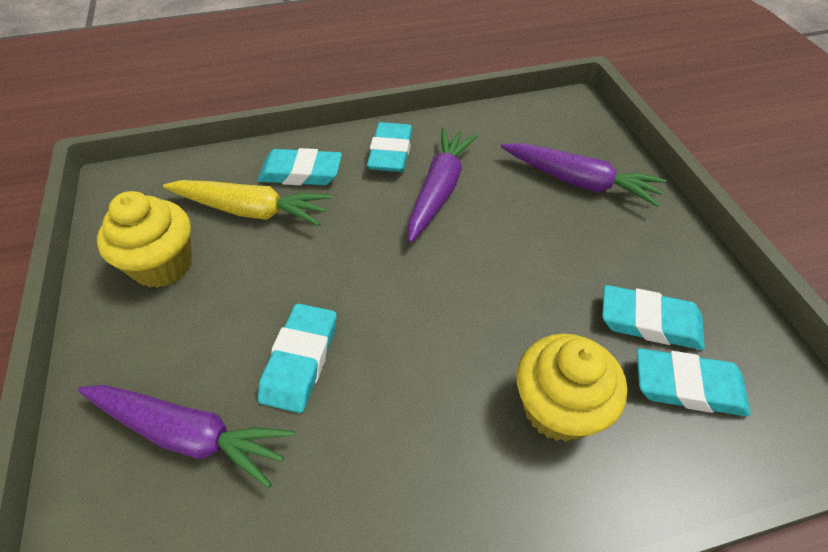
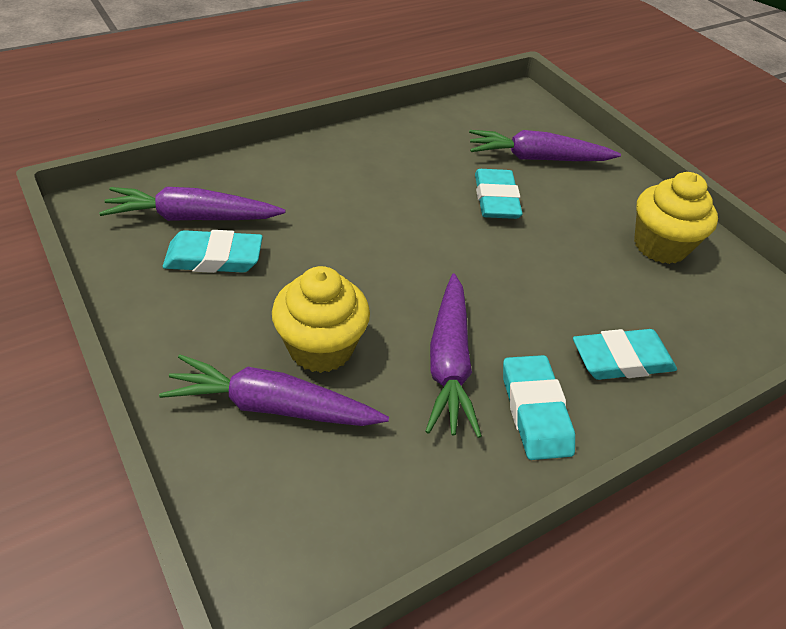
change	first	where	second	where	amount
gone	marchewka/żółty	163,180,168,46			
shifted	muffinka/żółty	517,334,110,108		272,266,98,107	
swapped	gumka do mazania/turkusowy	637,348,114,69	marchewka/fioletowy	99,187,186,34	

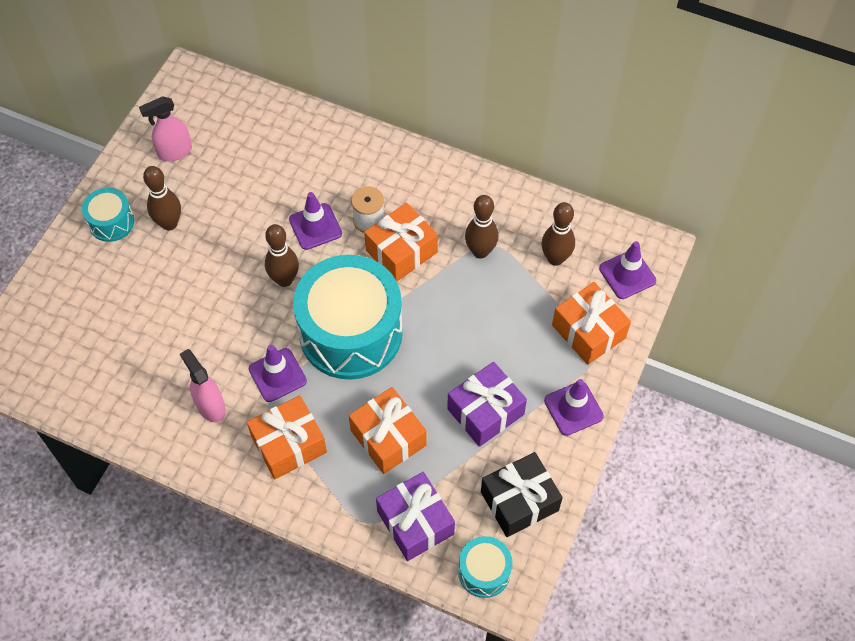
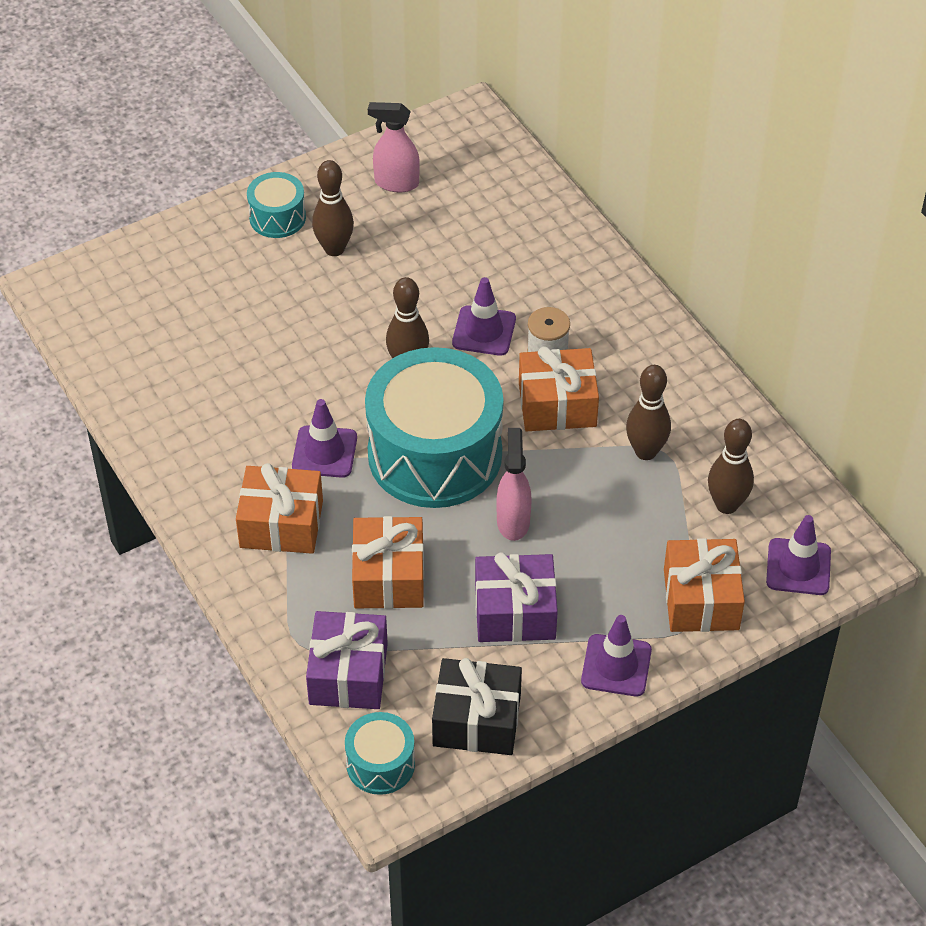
change	first	where	second	where	amount
shifted	spryskiwacz/różowy	180,349,46,73		496,428,36,113	

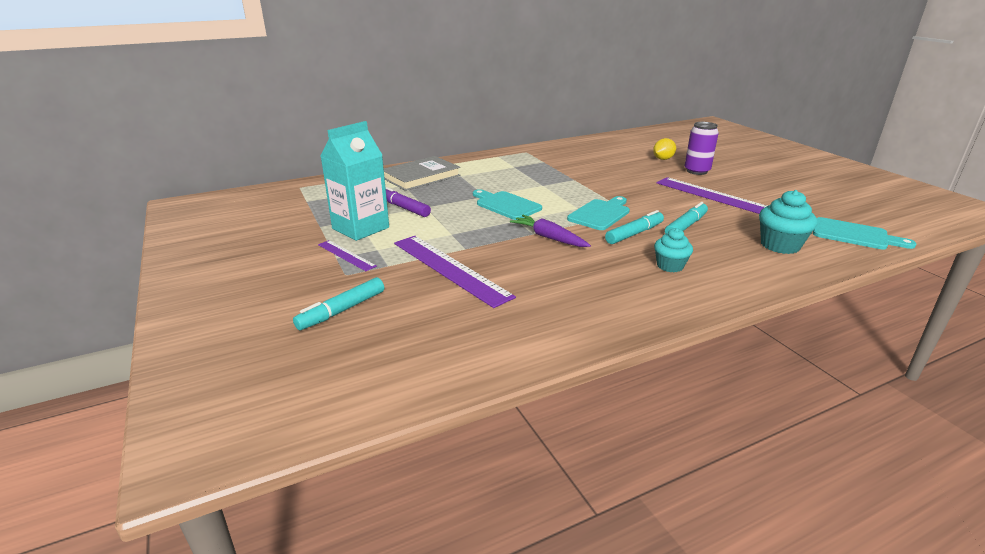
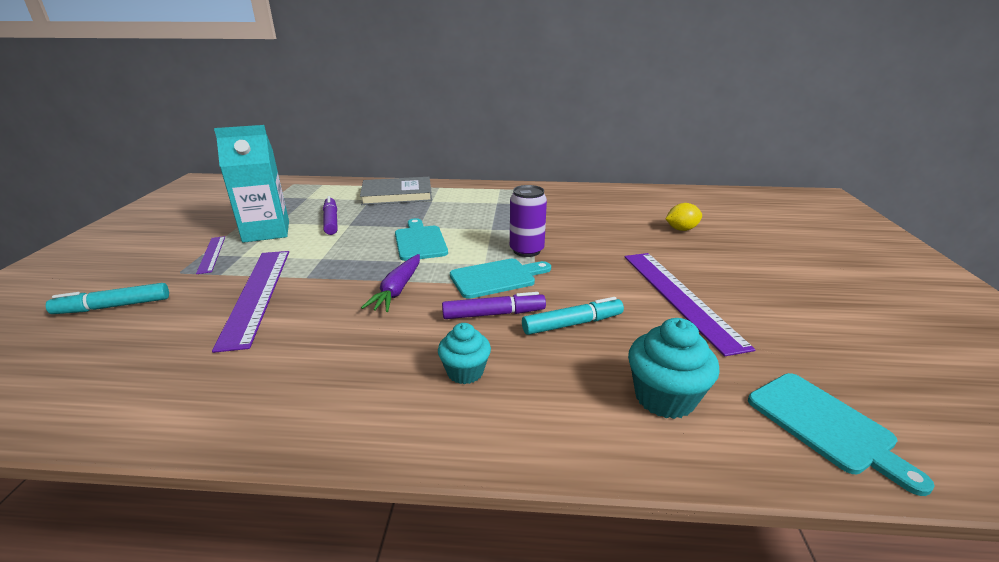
change	first	where	second	where	amount
rotated	marchewka/fioletowy	510,215,81,32		361,254,59,58	150 degrees counterclockwise
repainted	flamaster/turkusowy	605,210,59,34	flamaster/fioletowy	442,292,104,27	
shifted	puszka/fioletowy	685,122,34,53		510,185,37,72	

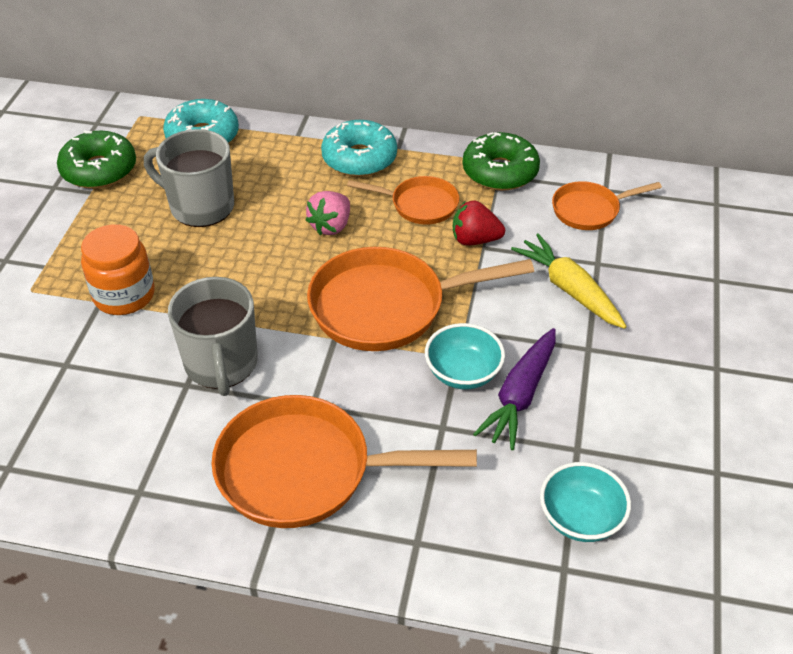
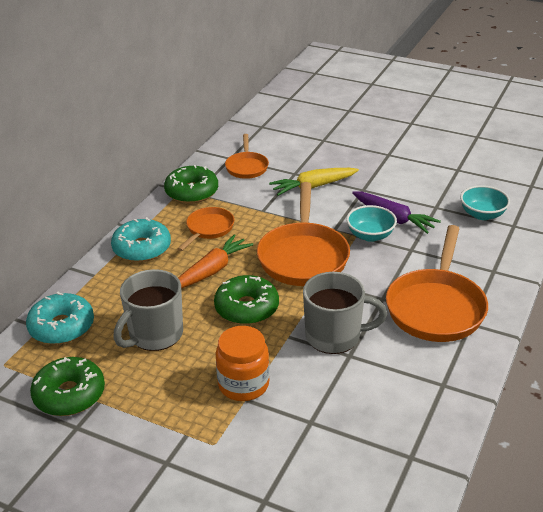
change	first	where	second	where	amount
swapped	truskawka/różowy	306,191,44,44	marchewka/pomarańczowy	178,234,75,55	
gone	truskawka/czerwony	453,201,52,44			
new			donut/zielony	214,275,65,50	

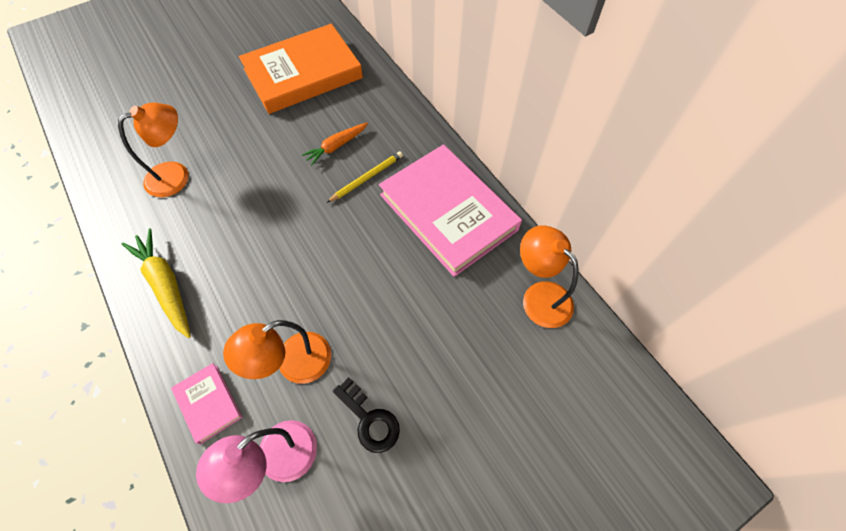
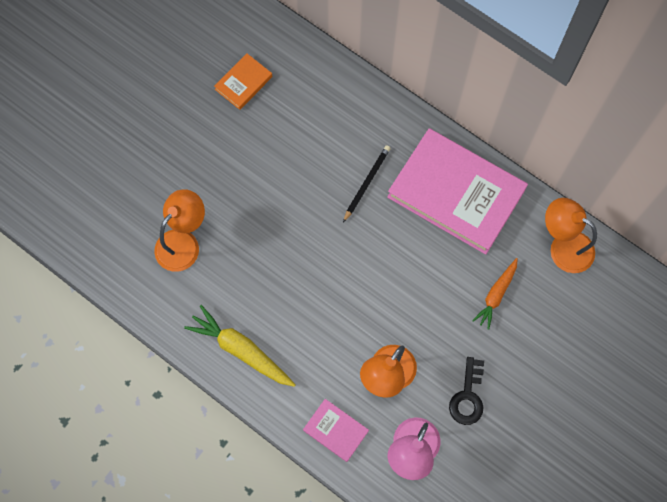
change	first	where	second	where	amount
scaled	książka/pomarańczowy	239,24,124,90		214,53,58,57	x0.44
shifted	marchewka/pomarańczowy	302,122,66,44		472,258,46,72	
repainted	ołówek/żółty	327,152,76,51	ołówek/czarny	343,145,48,77	
rotated	klucz/czarny	333,377,67,76		449,357,35,68	75 degrees clockwise

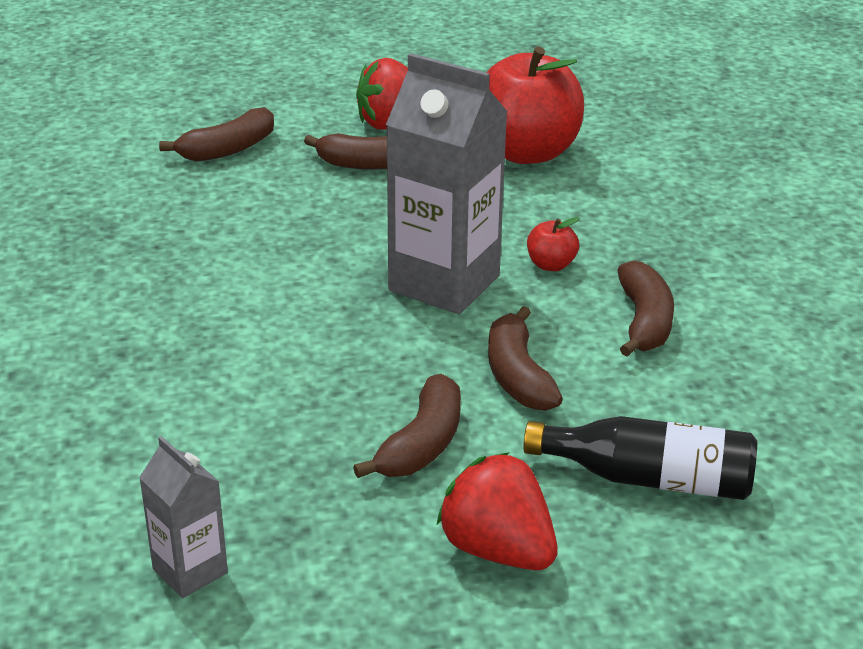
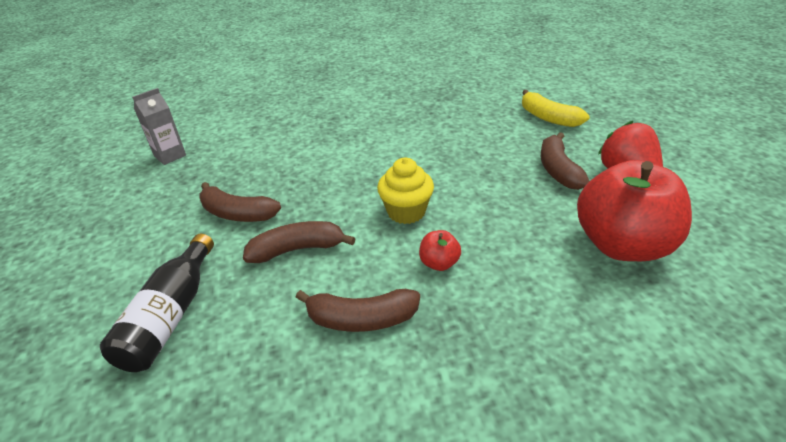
change	first	where	second	where	amount
repainted	banan/brązowy	159,107,115,55	banan/żółty	522,90,68,37	
swapped	karton mleka/szary	386,53,122,261	muffinka/żółty	377,158,57,66	
gone	truskawka/czerwony	437,452,121,118			

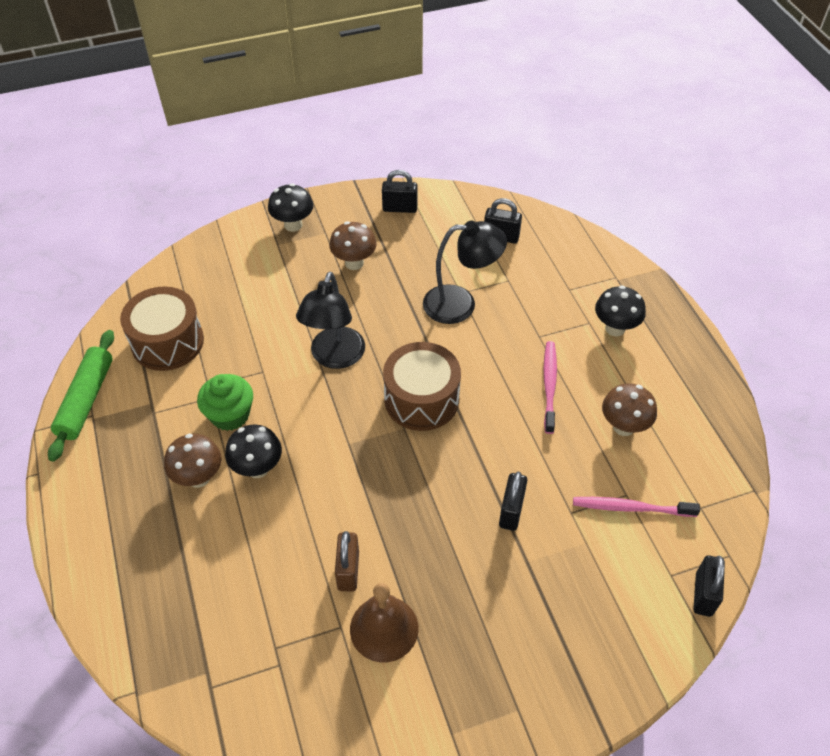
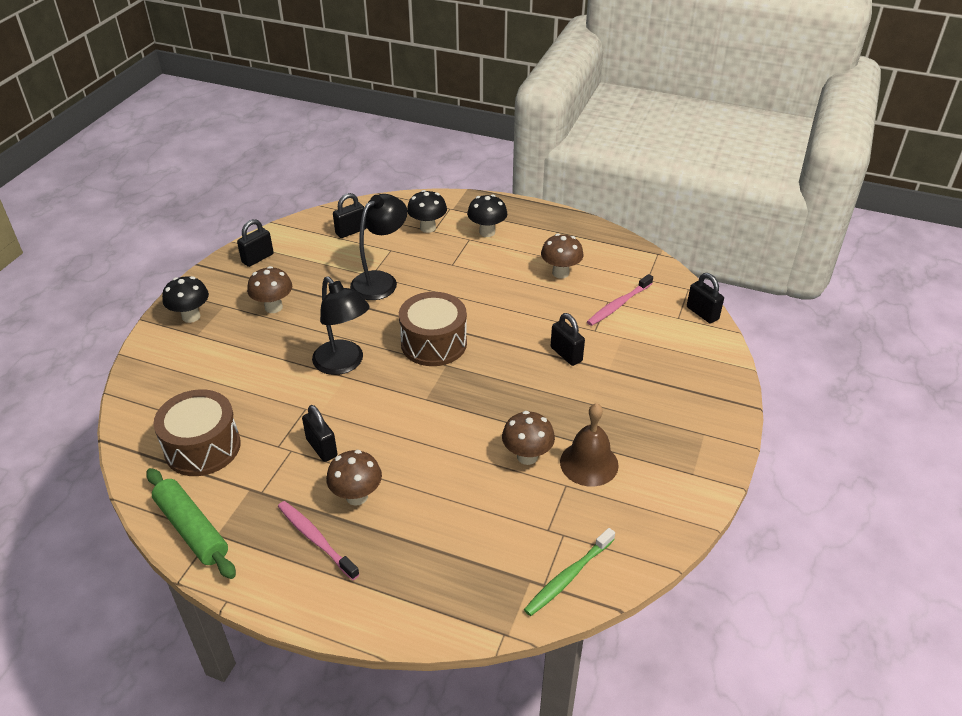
change	first	where	second	where	amount
swapped	muffinka/zielony	197,374,56,57	kłódka/czarny	302,405,35,57	
shifted	grzyb/czarny	225,424,57,54		407,190,40,43	
swapped	kłódka/brązowy	335,531,24,60	grzyb/brązowy	502,411,53,54	
shifted	szczoteczka do zębów/różowy	544,341,13,93		278,501,82,79	
new			szczoteczka do zębów/zielony	524,528,91,88	

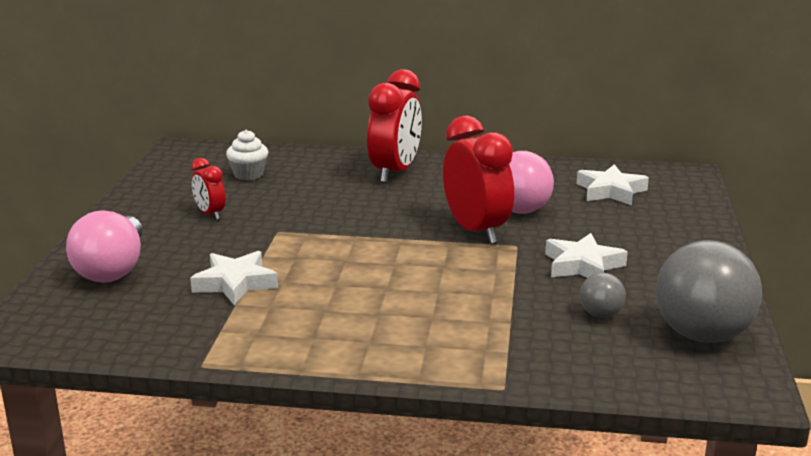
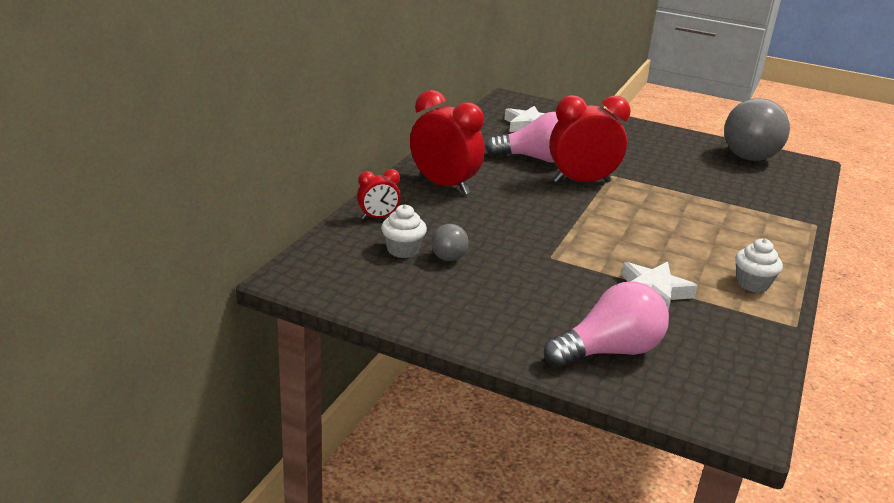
change	first	where	second	where	amount
rotated	żarówka/różowy	66,210,77,73		544,281,125,87	45 degrees counterclockwise
shifted	budzik/czerwony	191,158,35,62		357,169,44,50	
gone	gwiazda/biały	545,233,83,45			
shifted	piłka/szary	580,273,46,45		431,224,38,37	
new			muffinka/biały	735,239,48,54	

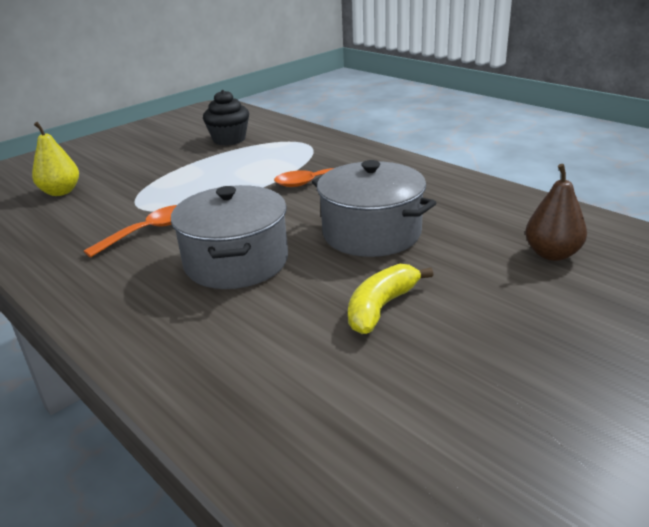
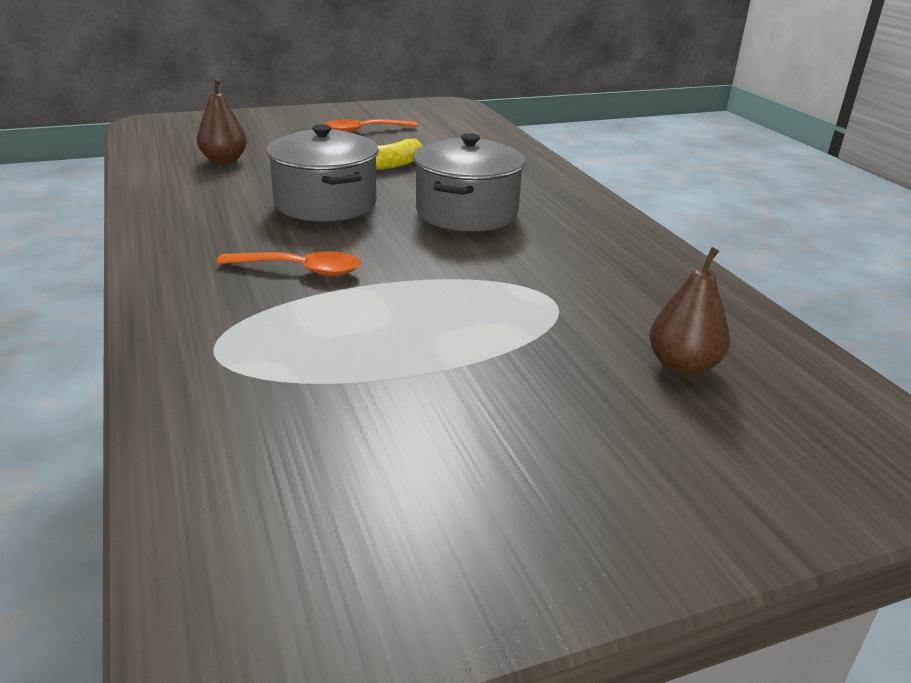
change	first	where	second	where	amount
repainted	gruszka/żółty	32,122,47,74	gruszka/brązowy	649,247,81,129	
shifted	łyżka/pomarańczowy	84,205,93,52		324,119,94,13	
gone	muffinka/czarny	203,90,46,56			

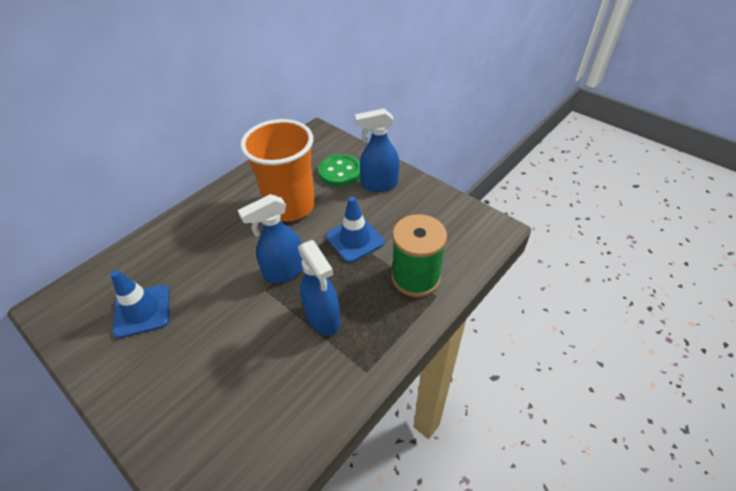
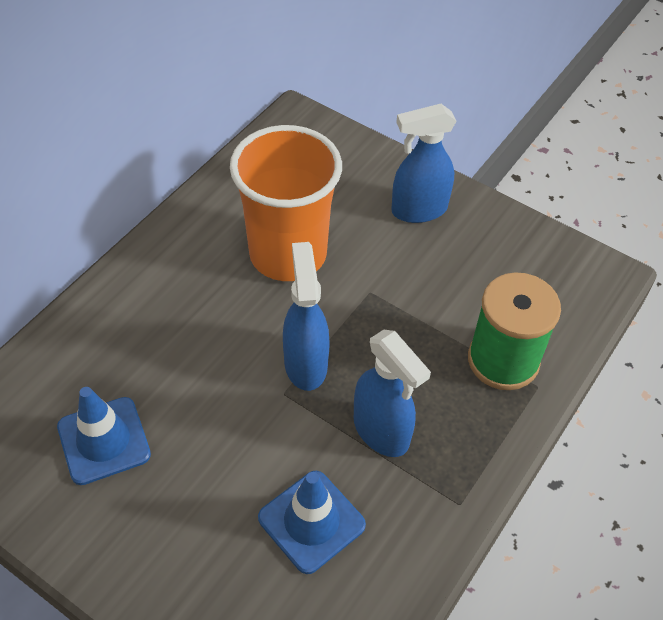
change	first	where	second	where	amount
rotated	spryskiwacz/niebieski	238,194,65,89		283,242,47,149	120 degrees clockwise
gone	guzik/zielony	318,154,42,33			
shifted	pachołek/niebieski	326,197,59,66		258,471,108,103	

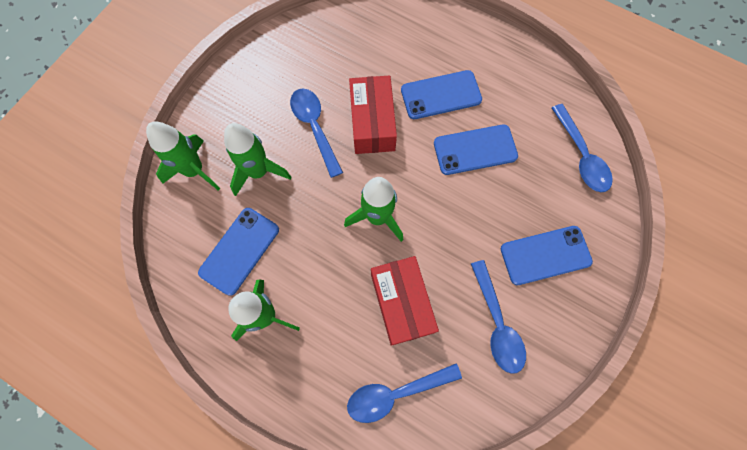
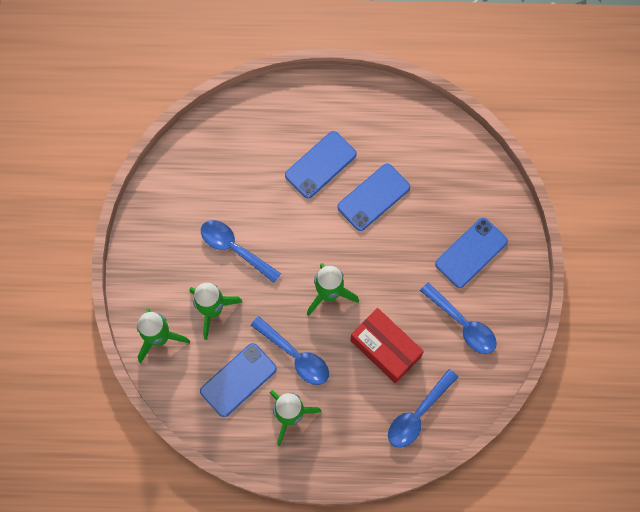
change	first	where	second	where	amount
rotated	telefon/niebieski	198,208,81,88		200,343,77,74	45 degrees clockwise
gone	pudełko/czerwony	349,75,48,79			
shifted	łyżka/niebieski	552,104,61,88		251,316,78,69	

